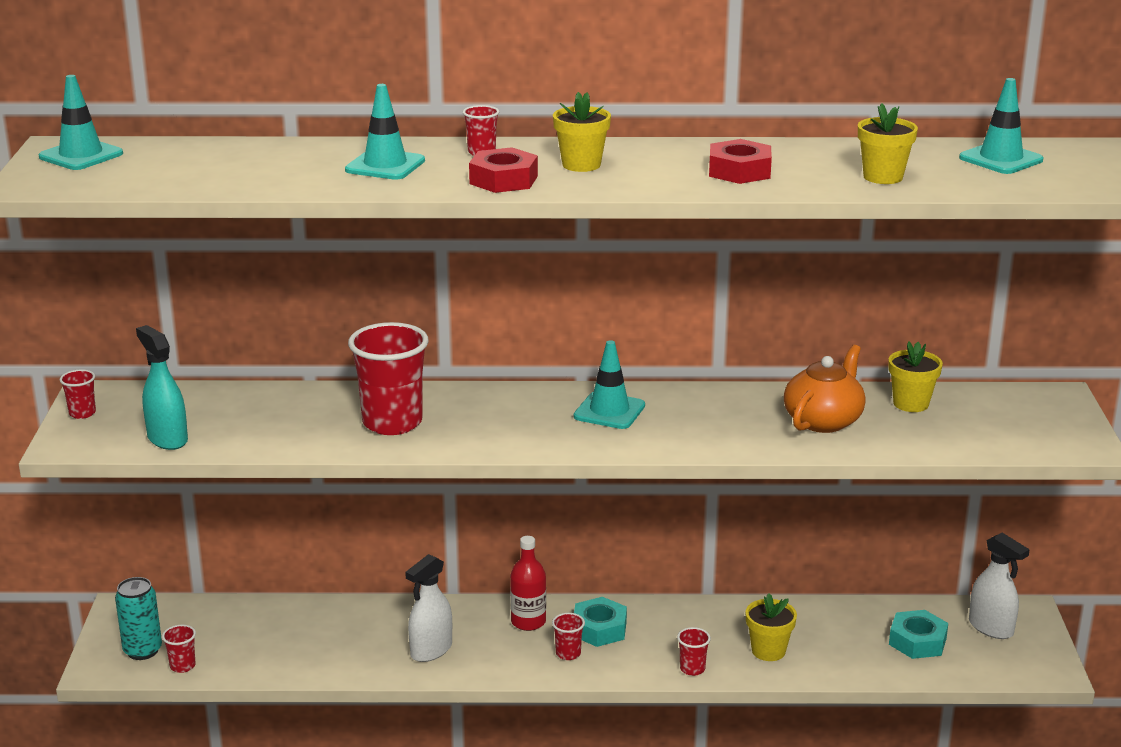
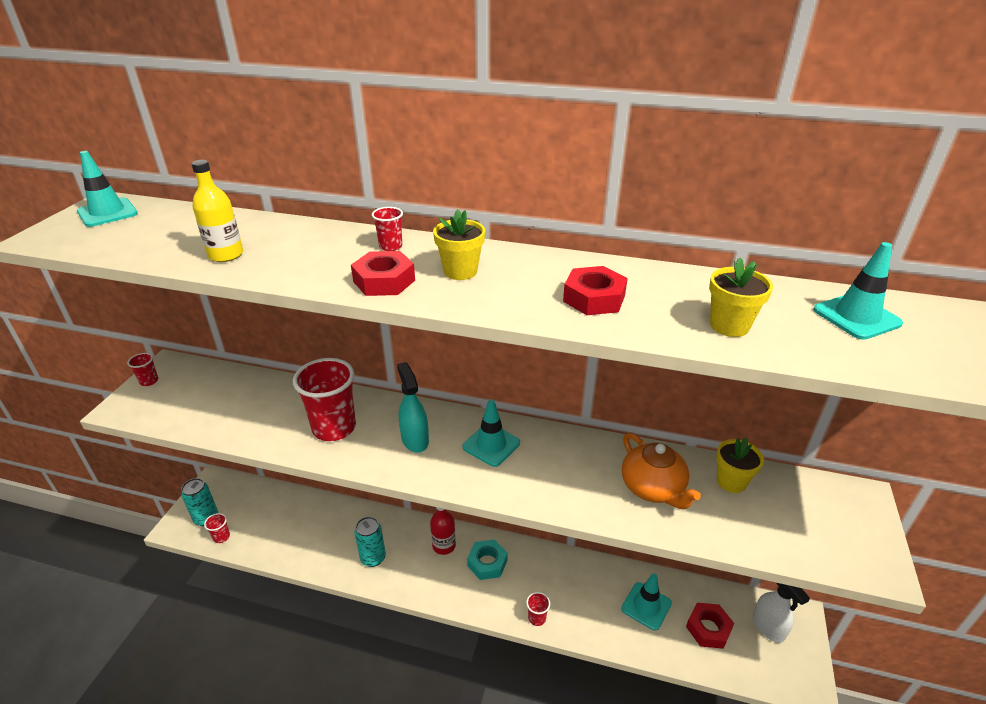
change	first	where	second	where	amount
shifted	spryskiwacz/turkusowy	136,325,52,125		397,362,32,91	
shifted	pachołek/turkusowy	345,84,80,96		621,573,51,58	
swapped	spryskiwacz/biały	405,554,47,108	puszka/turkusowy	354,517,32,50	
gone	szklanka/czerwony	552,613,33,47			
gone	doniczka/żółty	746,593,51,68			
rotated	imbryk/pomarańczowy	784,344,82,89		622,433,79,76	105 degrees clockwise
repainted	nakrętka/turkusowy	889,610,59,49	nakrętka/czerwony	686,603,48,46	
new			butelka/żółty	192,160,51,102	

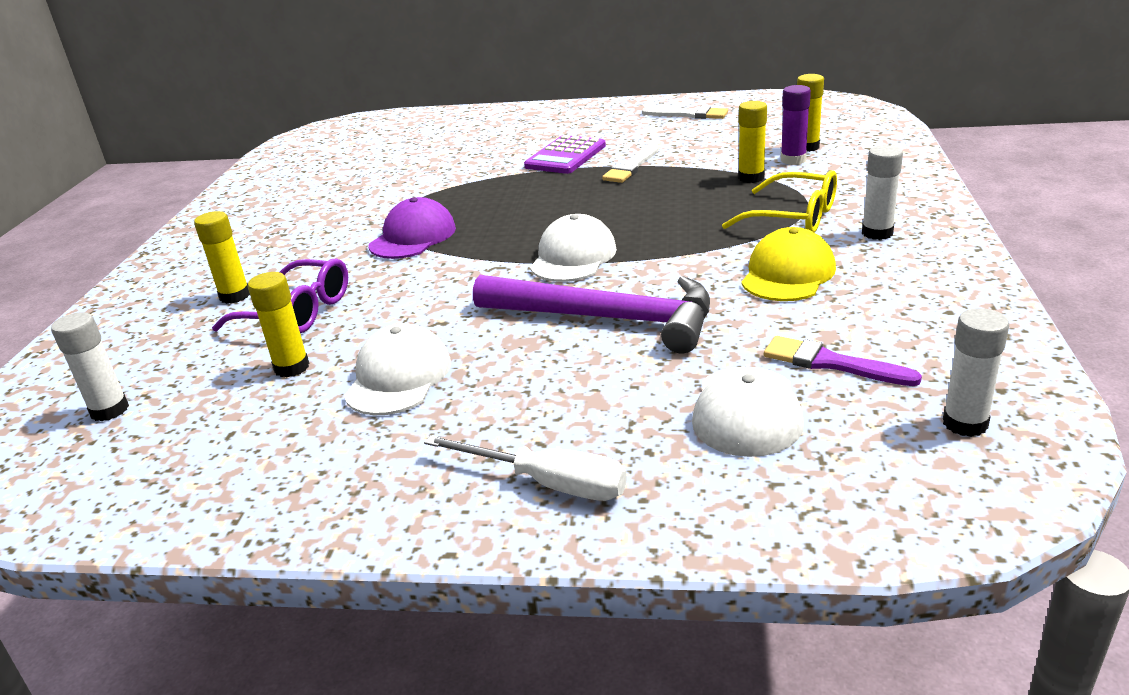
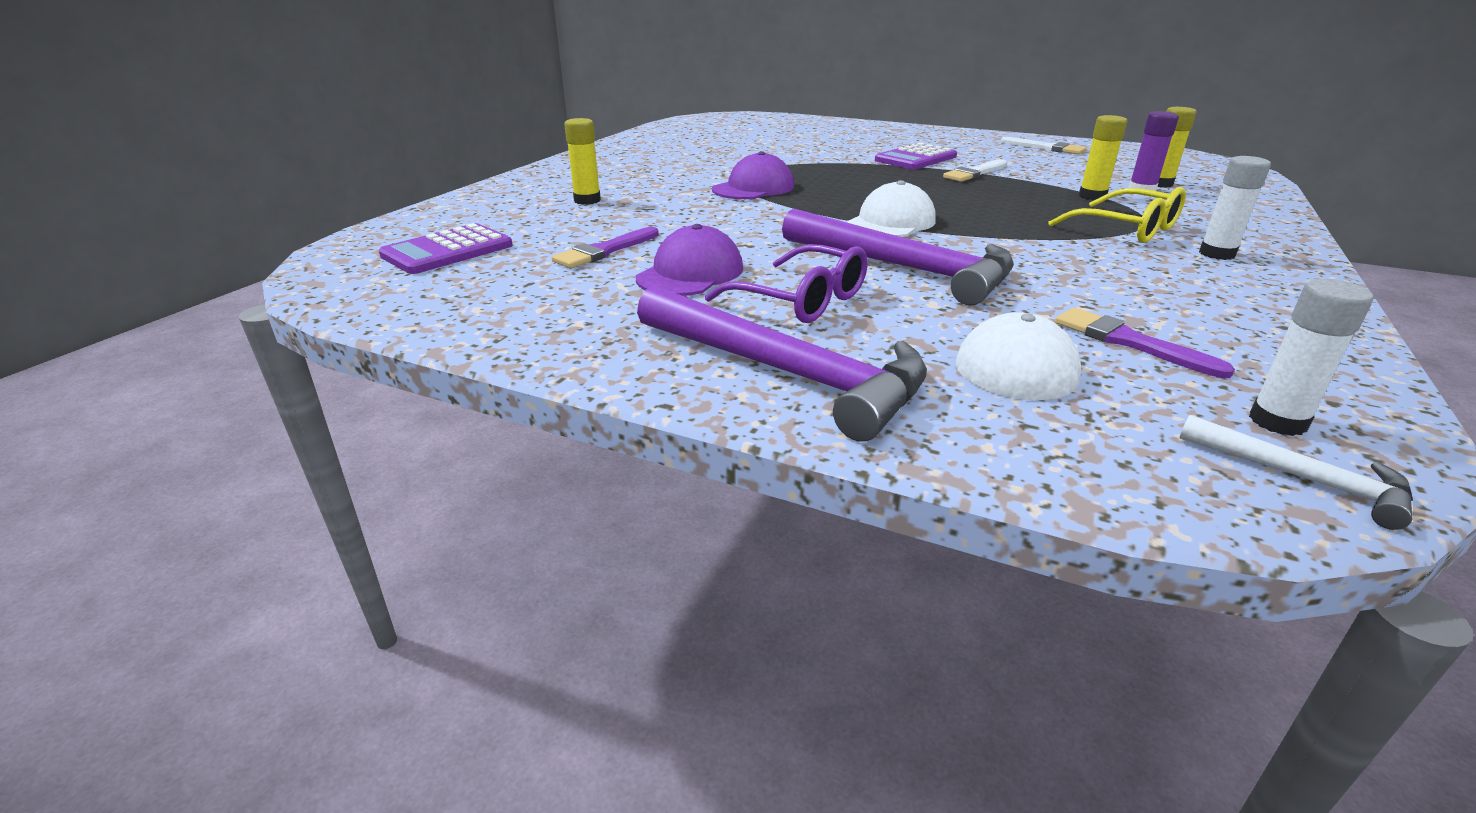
change	first	where	second	where	amount
swapped	klej w sztyfcie/biały	51,312,78,110	kalkulator/fioletowy	379,223,134,51	
shifted	okulary/fioletowy	212,258,136,75		705,244,163,79	
swapped	klej w sztyfcie/żółty	248,272,61,105	pędzel/fioletowy	552,227,107,41	
repainted	czapka/biały	344,323,107,92	czapka/fioletowy	636,224,107,72	
swapped	śrubokręt/biały	424,435,203,66	młotek/fioletowy	637,286,290,156	
gone	czapka/żółty	741,227,95,74			
new			młotek/biały	1179,415,234,115	

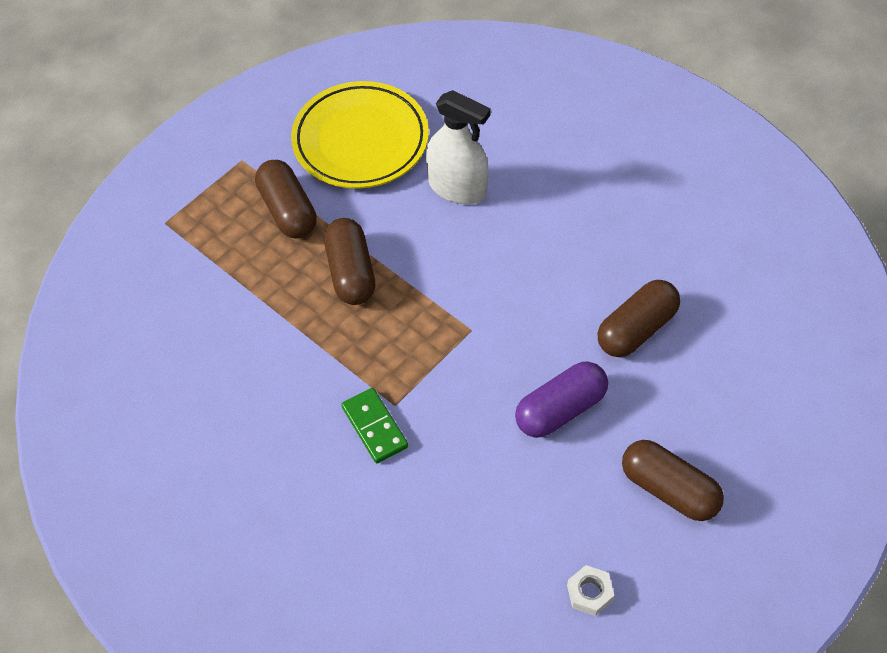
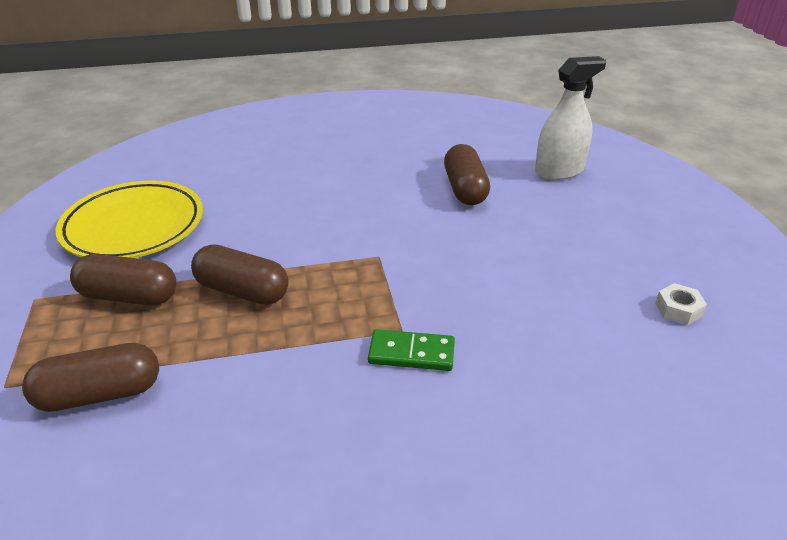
change	first	where	second	where	amount
shifted	spryskiwacz/biały	426,90,65,114		535,56,72,124	
gone	kapsułka/fioletowy	515,361,93,77			
shifted	kapsułka/brązowy	622,440,102,81		22,343,137,69	

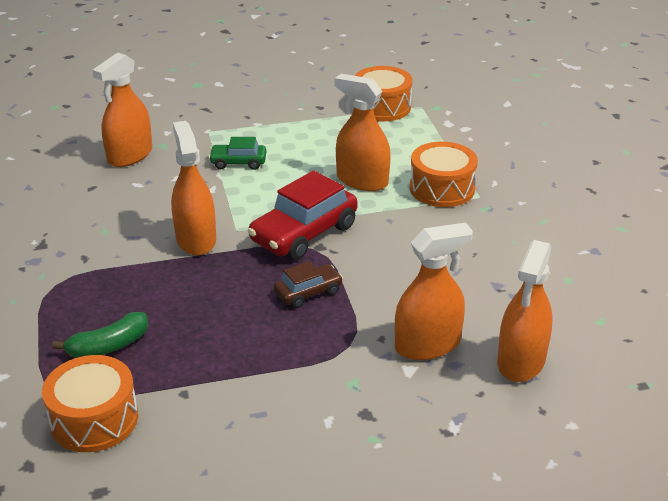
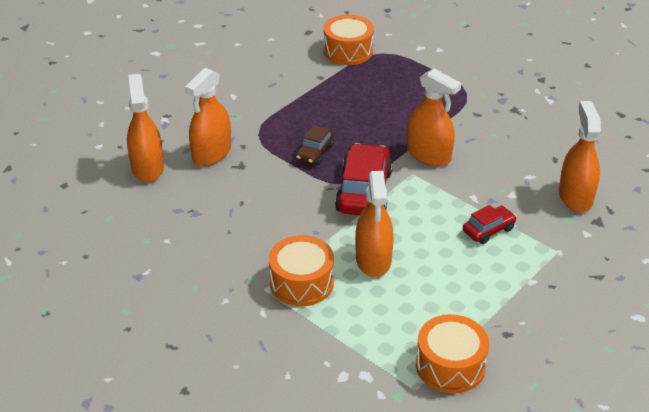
change	first	where	second	where	amount
gone	banan/zielony	52,312,96,46			
repainted	samochód/zielony	209,137,57,33	samochód/czerwony	463,205,54,39	
rotated	spryskiwacz/pomarańczowy	335,74,56,117		355,171,39,106	90 degrees clockwise

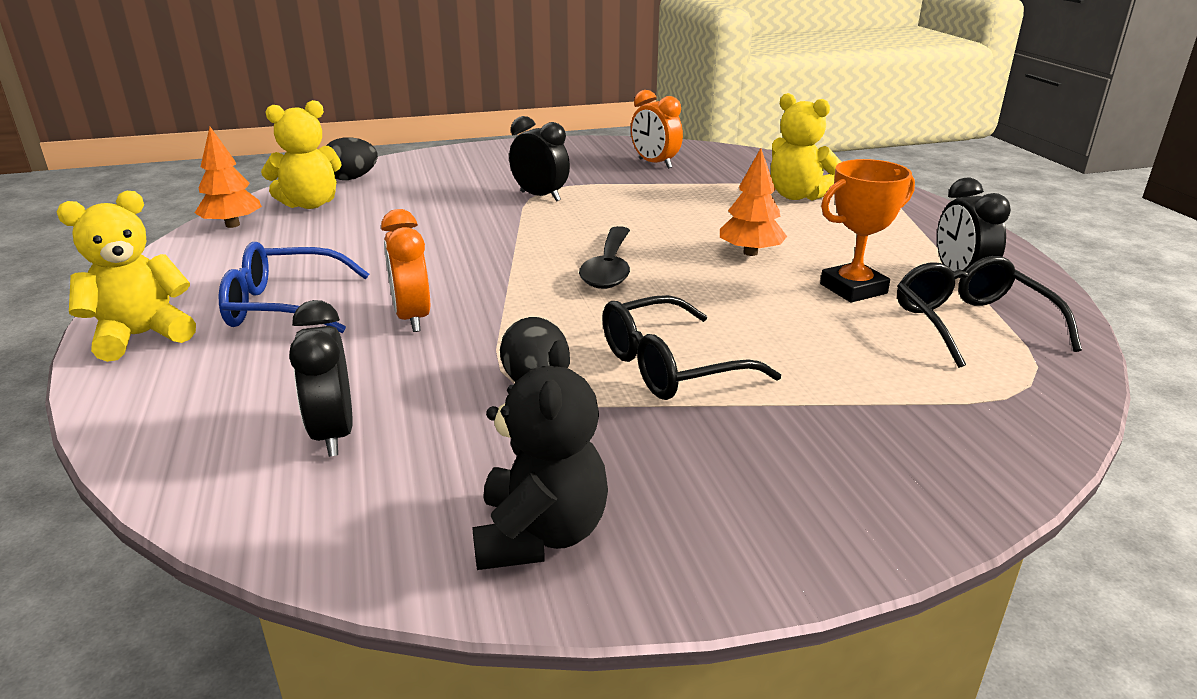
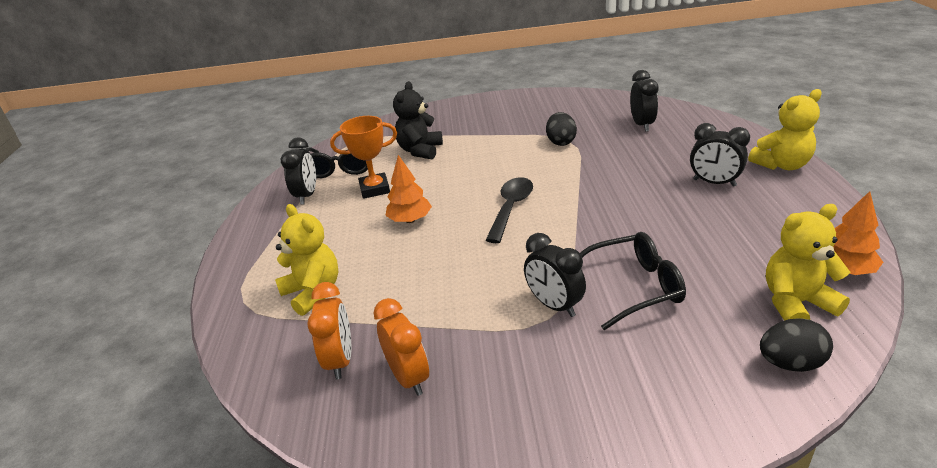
change	first	where	second	where	amount
swapped	okulary/niebieski	219,242,150,91	budzik/czarny	690,123,60,64	
shifted	budzik/pomarańczowy	381,209,49,123		307,282,44,98	
shifted	miś/czarny	472,340,136,230		393,81,50,78	
shifted	okulary/czarny	602,295,179,105		580,232,106,98	

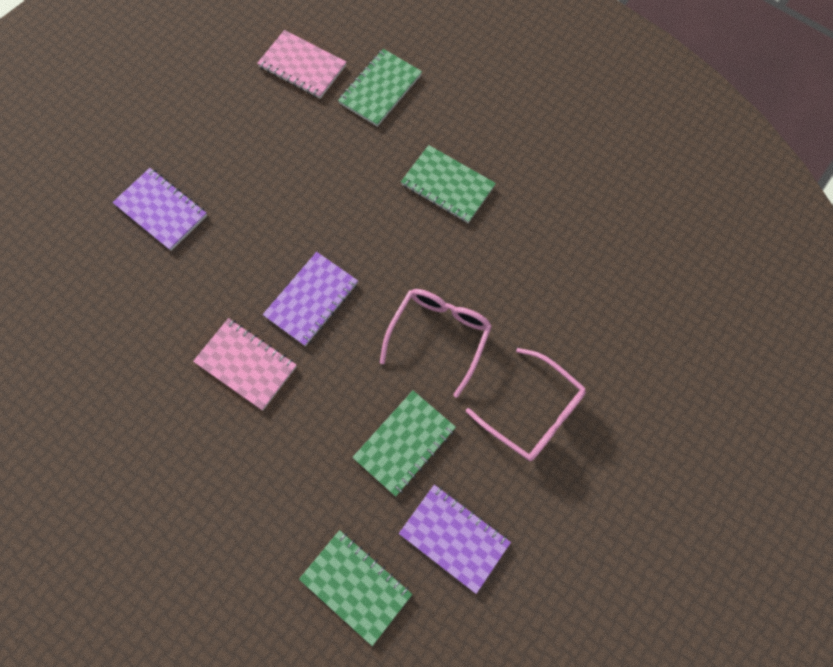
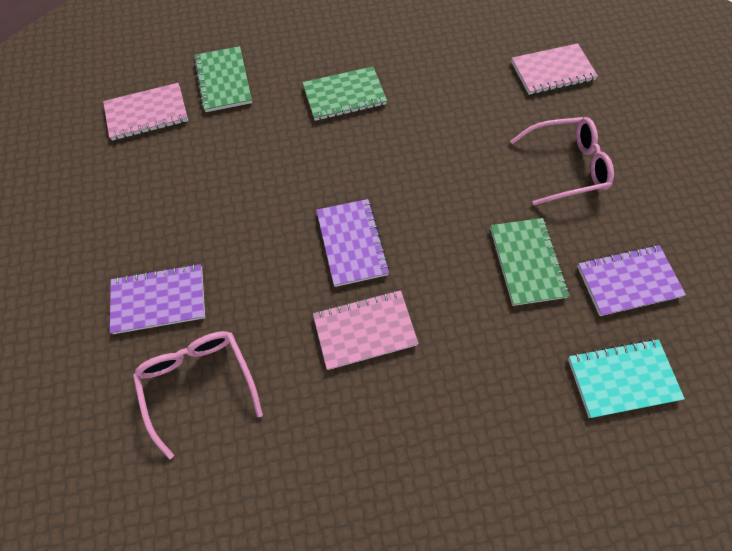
change	first	where	second	where	amount
repainted	zeszyt/zielony	299,530,113,116	zeszyt/turkusowy	568,339,117,79	
shifted	okulary/różowy	380,289,112,109		133,331,130,128	
new			zeszyt/różowy	511,43,87,52	

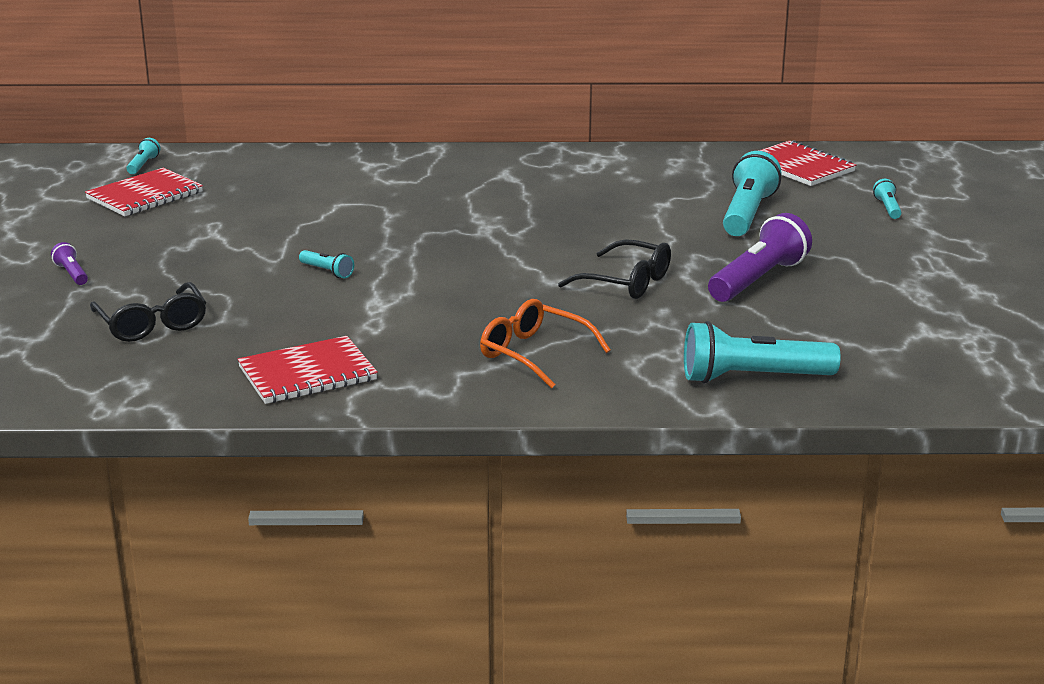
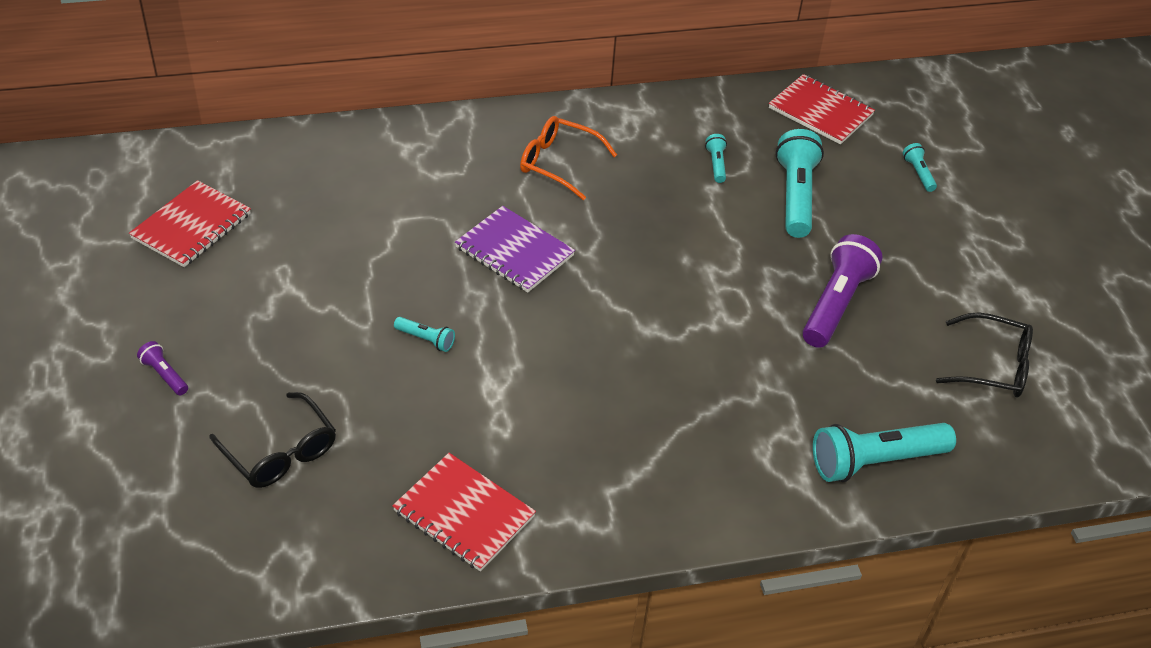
change	first	where	second	where	amount
shifted	latarka/turkusowy	126,138,34,36		705,134,22,49	
rotated	zeszyt/czerwony	237,336,141,68		392,453,144,119	75 degrees clockwise
shifted	okulary/pomarańczowy	480,299,131,90		520,116,97,84	
shifted	okulary/czarny	558,239,113,60		936,312,97,85	
new			zeszyt/fioletowy	455,206,120,87	

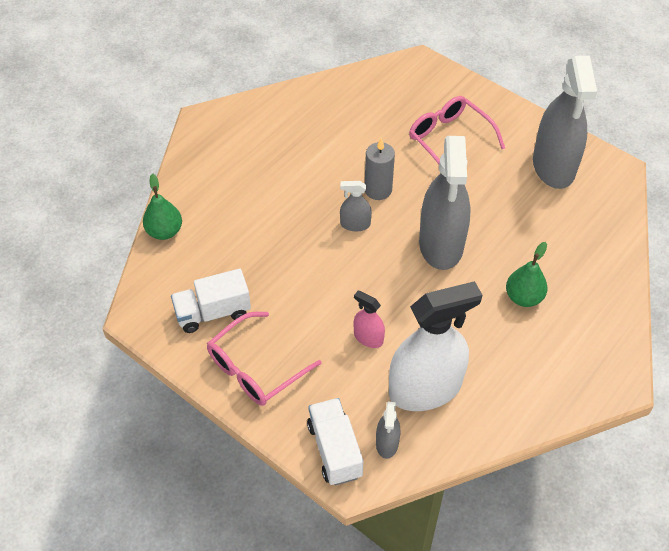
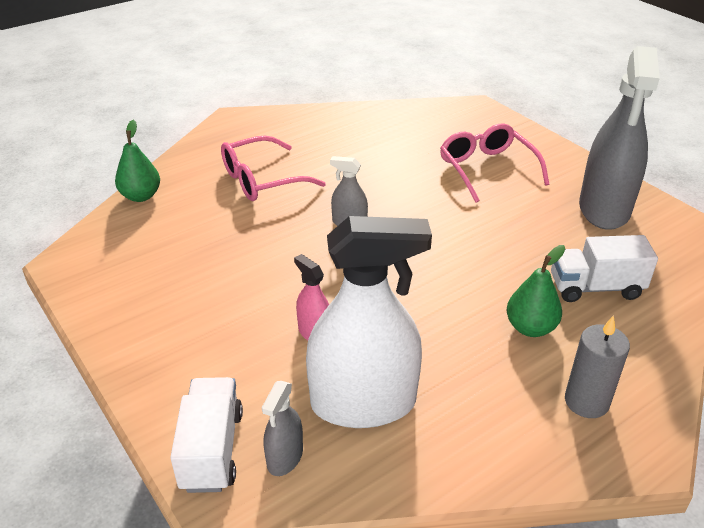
change	first	where	second	where	amount
shifted	ciężarówka/biały	171,269,80,64		551,235,107,67	
shifted	okulary/różowy	207,312,115,94		221,136,105,65	
shifted	świeca/szary	365,138,30,62		565,315,65,103	
gone	spryskiwacz/szary	419,136,51,134			

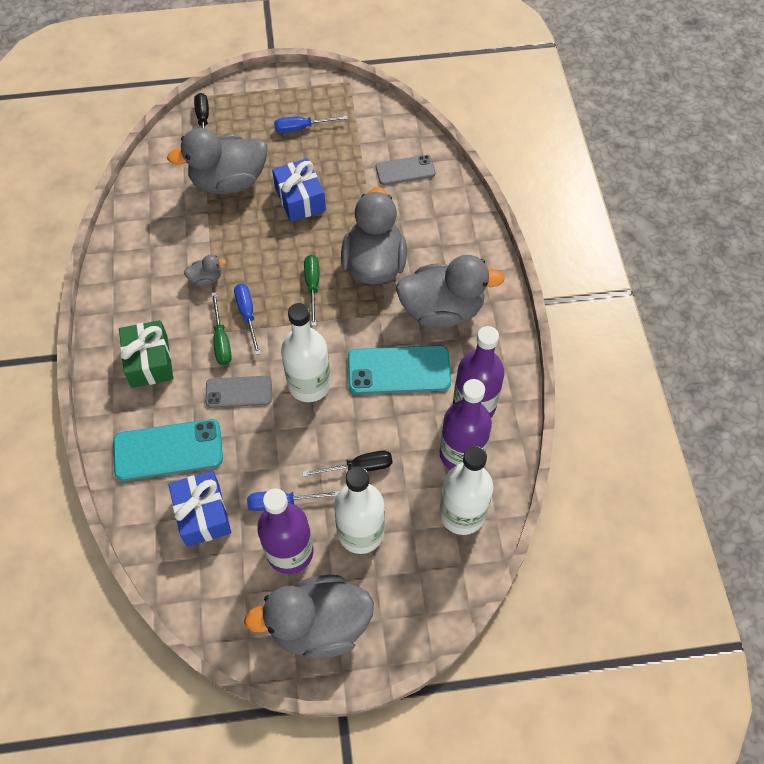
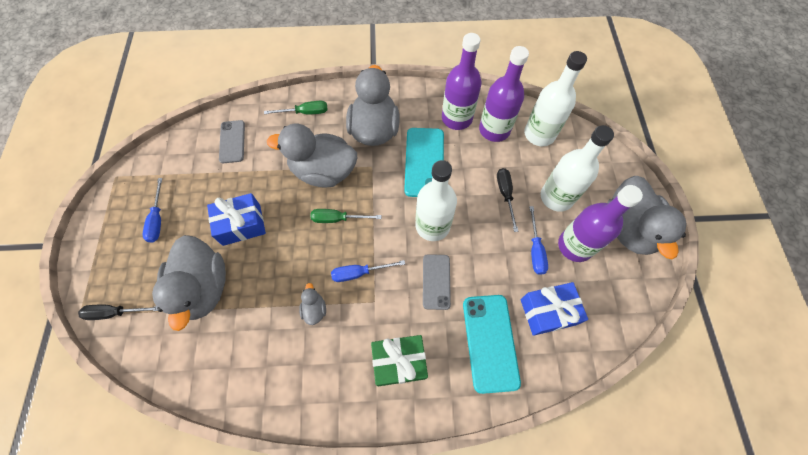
change	first	where	second	where	amount
shifted	śrubokręt/zielony	211,292,21,73		264,101,64,13	

